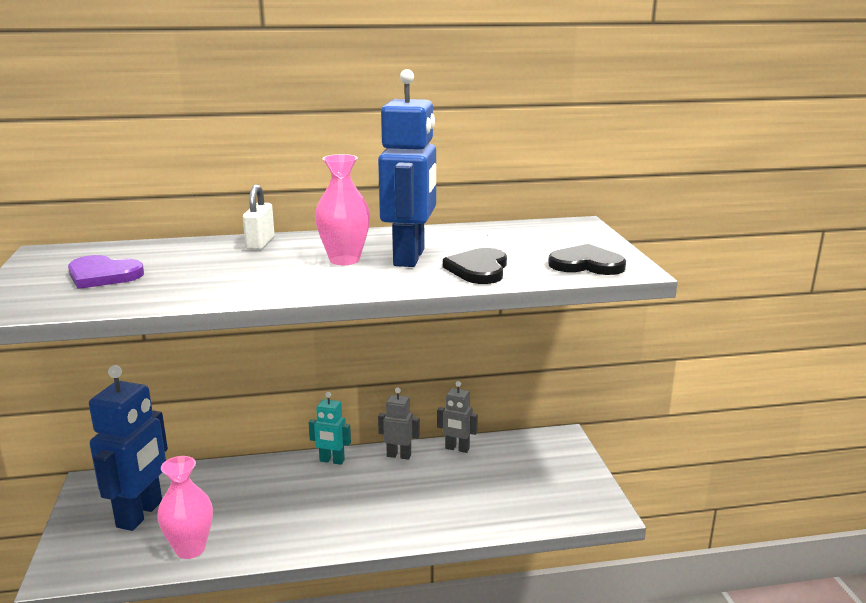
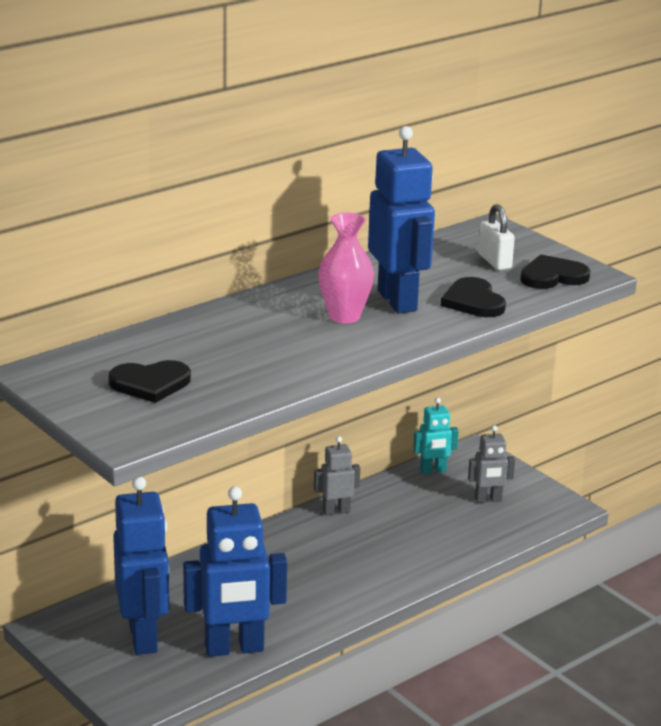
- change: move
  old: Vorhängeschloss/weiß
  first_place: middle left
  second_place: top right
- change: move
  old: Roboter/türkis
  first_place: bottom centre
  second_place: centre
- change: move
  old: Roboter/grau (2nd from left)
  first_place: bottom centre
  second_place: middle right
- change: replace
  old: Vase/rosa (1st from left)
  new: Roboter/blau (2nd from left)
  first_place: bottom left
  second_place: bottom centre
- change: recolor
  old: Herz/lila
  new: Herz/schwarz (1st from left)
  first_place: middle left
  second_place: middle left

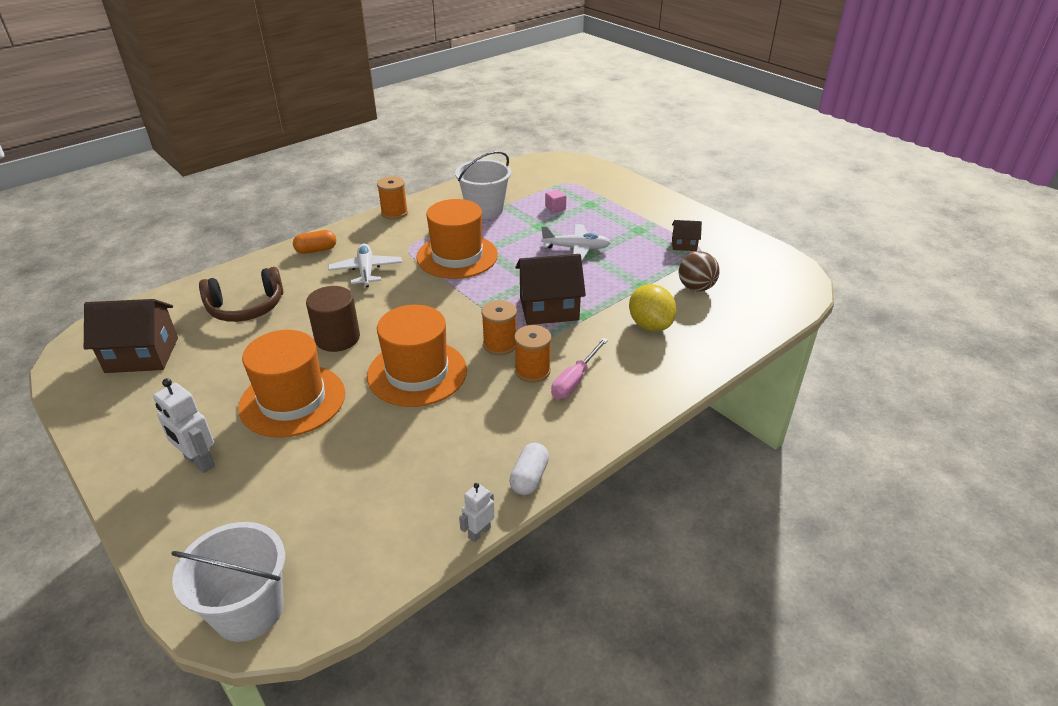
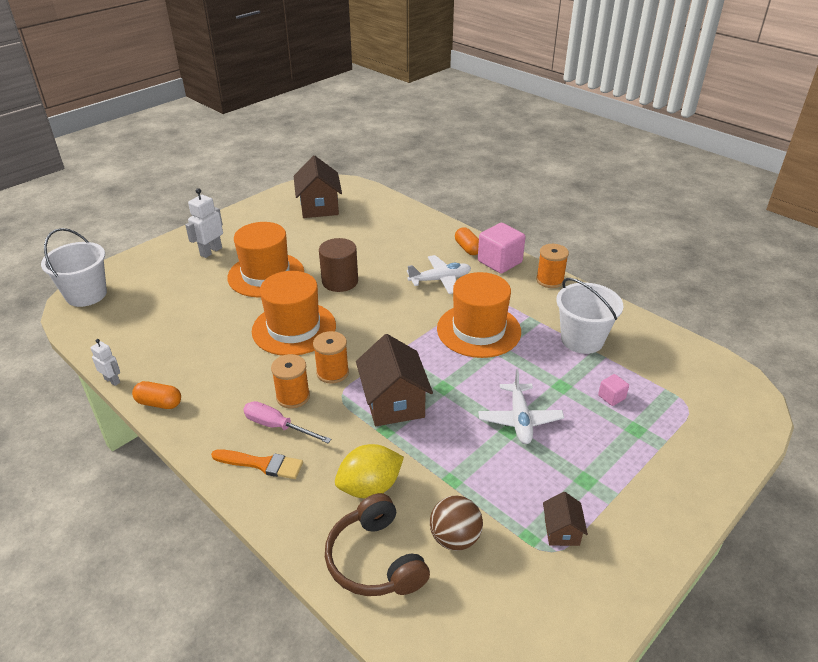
- change: insert
  new: Pinsel/orange
  second_place: bottom left
- change: insert
  new: Kubus/rosa (1st from left)
  second_place: centre
- change: move
  old: Kopfhörer/braun
  first_place: middle left
  second_place: bottom centre
- change: recolor
  old: Kapsel/weiß
  new: Kapsel/orange (1st from left)
  first_place: centre
  second_place: middle left

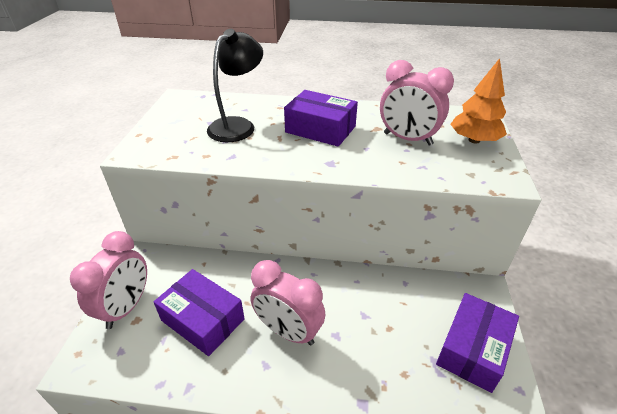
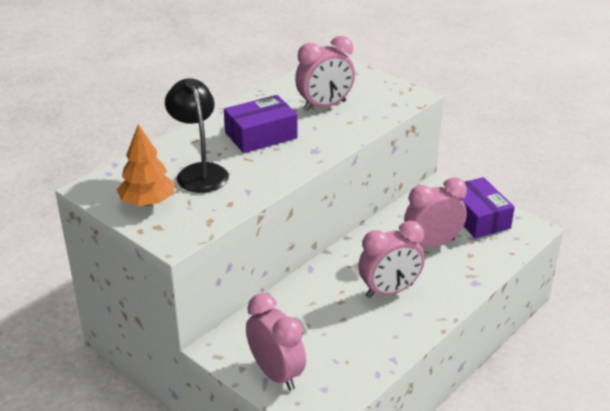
- change: delete
  old: Schachtel/lila (1st from left)
  first_place: bottom left
- change: insert
  new: Wecker/rosa (4th from left)
  second_place: middle right
- change: move
  old: Baum/orange
  first_place: top right
  second_place: middle left

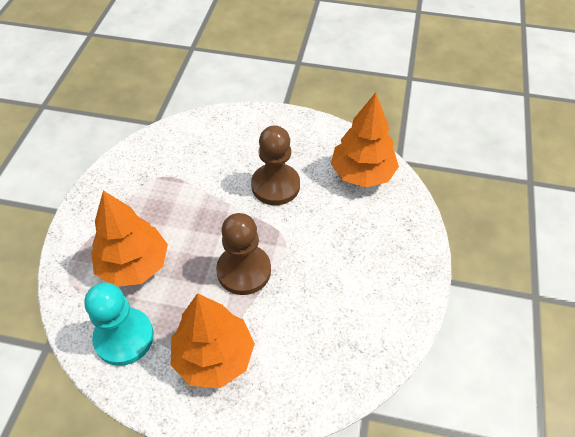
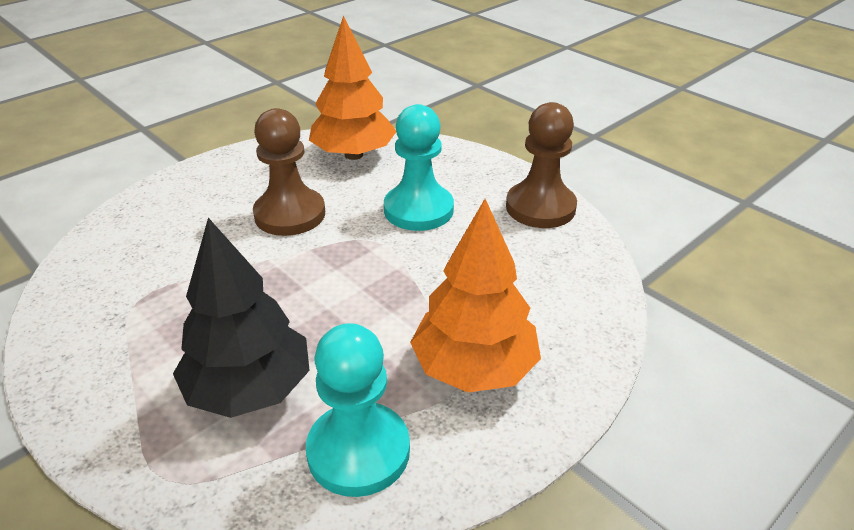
- change: insert
  new: Bauer/türkis (2nd from left)
  second_place: top centre
- change: move
  old: Bauer/braun (1st from left in the first image)
  new: Bauer/braun (2nd from left)
  first_place: centre
  second_place: top centre
- change: recolor
  old: Baum/orange (1st from left)
  new: Baum/schwarz
  first_place: middle left
  second_place: middle left

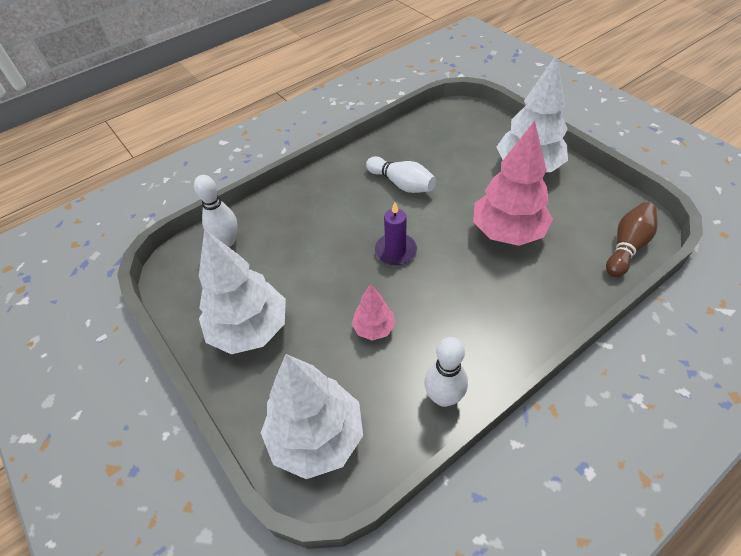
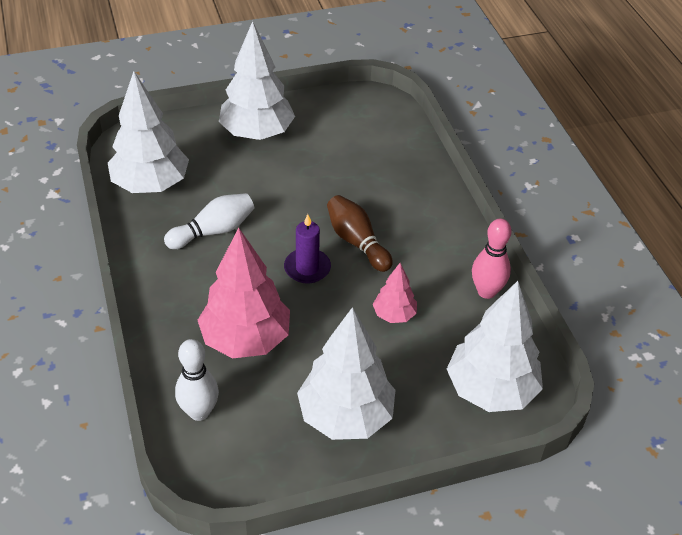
- change: insert
  new: Baum/weiß (1st from left)
  second_place: top left
- change: move
  old: Baum/rosa (2nd from left in the first image)
  new: Baum/rosa (1st from left)
  first_place: top right
  second_place: centre
- change: move
  old: Bowlingkegel/braun
  first_place: middle right
  second_place: centre
- change: recolor
  old: Bowlingkegel/weiß (3rd from left)
  new: Bowlingkegel/rosa
  first_place: bottom centre
  second_place: middle right

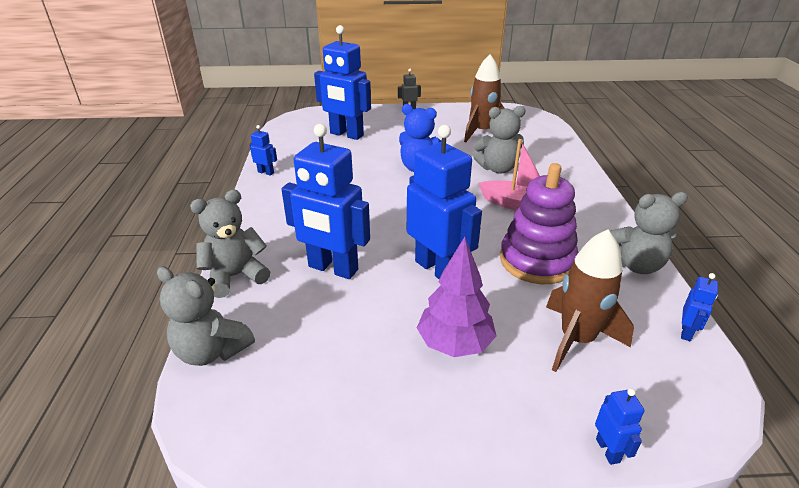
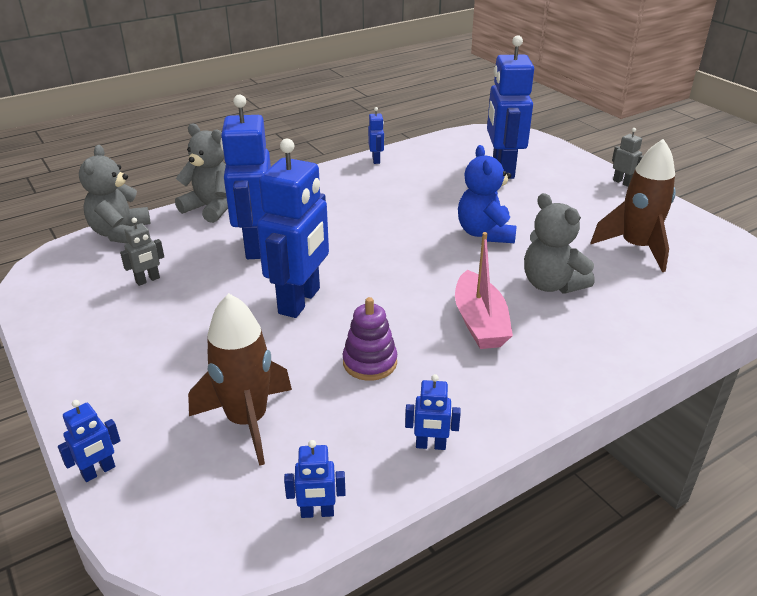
- change: delete
  old: Baum/lila
  first_place: centre
- change: insert
  new: Roboter/grau (1st from left)
  second_place: middle left
- change: replace
  old: Teddybär/grau (4th from left)
  new: Roboter/blau (6th from left)
  first_place: middle right
  second_place: bottom centre
- change: resize
  old: Stapelspielzeug/lila
  first_place: middle right
  second_place: centre
  factor: 0.57

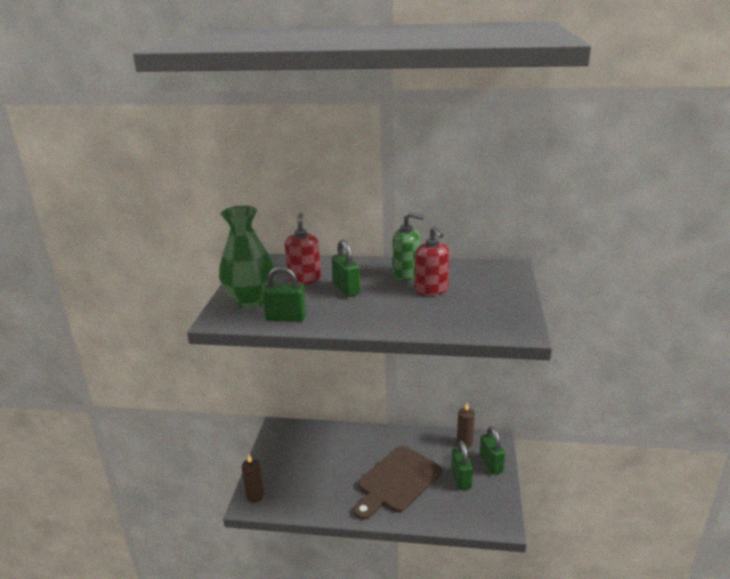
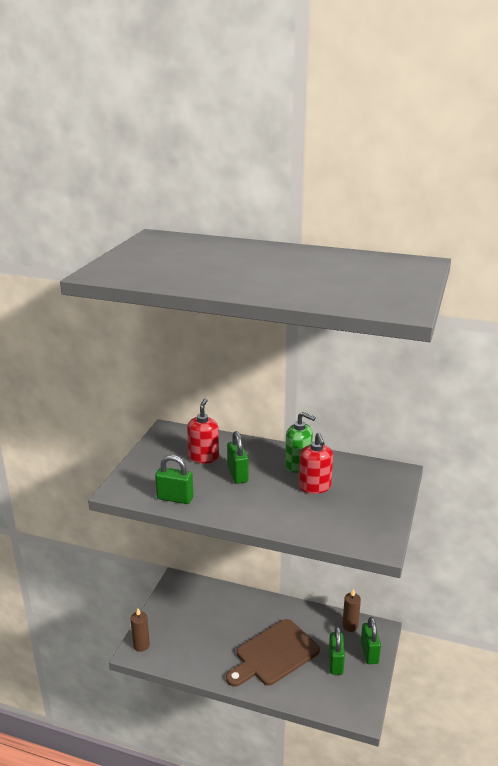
- change: delete
  old: Vase/grün
  first_place: centre

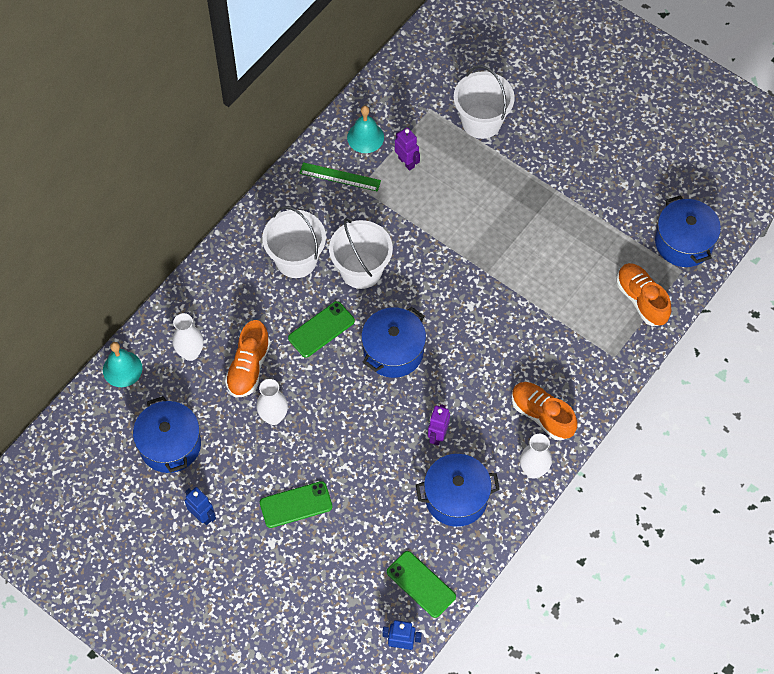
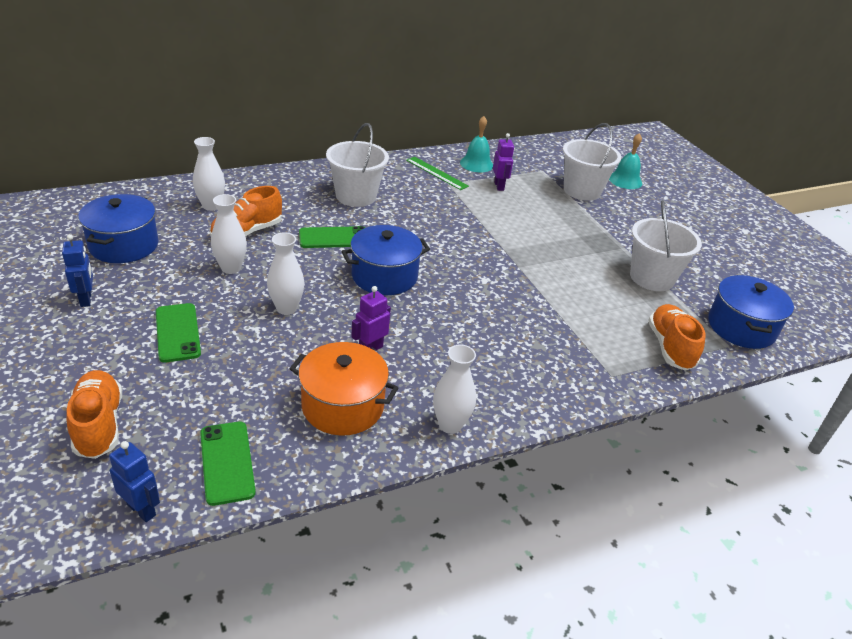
- change: insert
  new: Vase/weiß (3rd from left)
  second_place: centre
- change: move
  old: Glocke/türkis (1st from left in the first image)
  new: Glocke/türkis (2nd from left)
  first_place: middle left
  second_place: top right
- change: move
  old: Eimer/weiß (2nd from left in the first image)
  new: Eimer/weiß (3rd from left)
  first_place: centre
  second_place: middle right
- change: move
  old: Schuh/orange (2nd from left in the first image)
  new: Schuh/orange (1st from left)
  first_place: middle right
  second_place: middle left
- change: recolor
  old: Kochtopf/blau (3rd from left)
  new: Kochtopf/orange
  first_place: bottom centre
  second_place: centre
- change: rotate
  old: Handy/grün (1st from left)
  first_place: bottom centre
  second_place: middle left
  degrees: 60

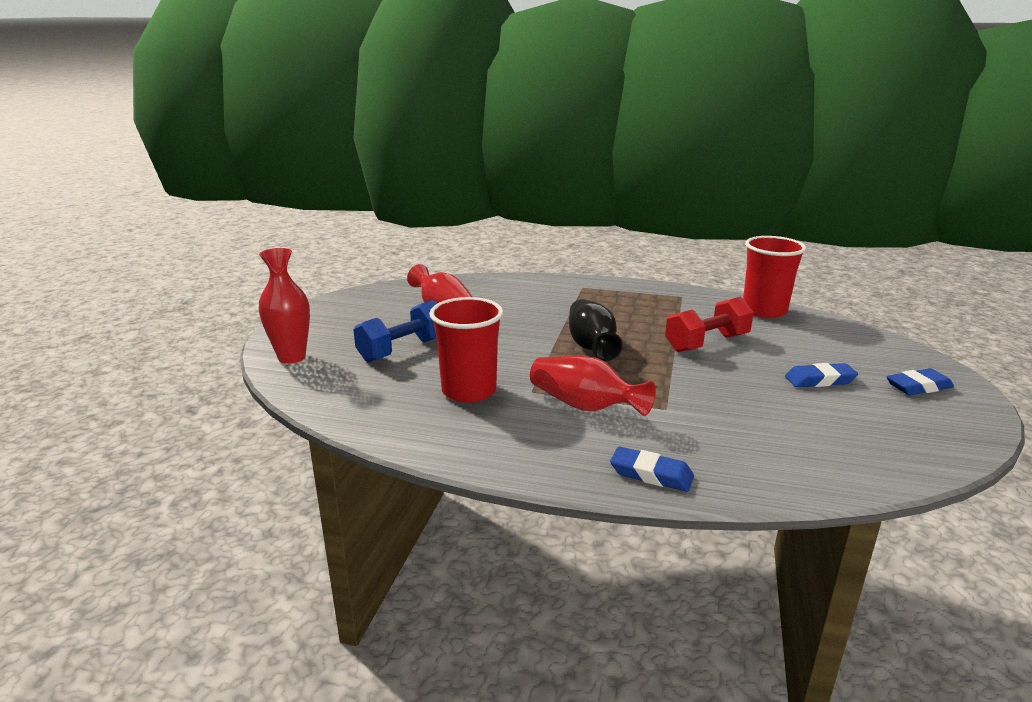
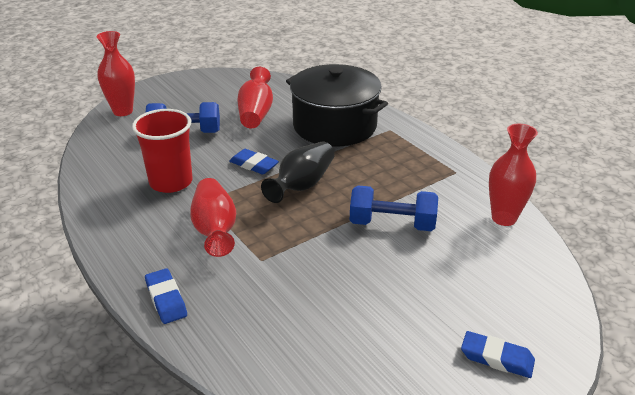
- change: insert
  new: Kochtopf/schwarz
  second_place: top centre
- change: move
  old: Radiergummi/blau (2nd from left)
  first_place: middle right
  second_place: centre
- change: replace
  old: Becher/rot (2nd from left)
  new: Vase/rot (4th from left)
  first_place: middle right
  second_place: middle right
- change: recolor
  old: Hantel/rot
  new: Hantel/blau (2nd from left)
  first_place: middle right
  second_place: centre

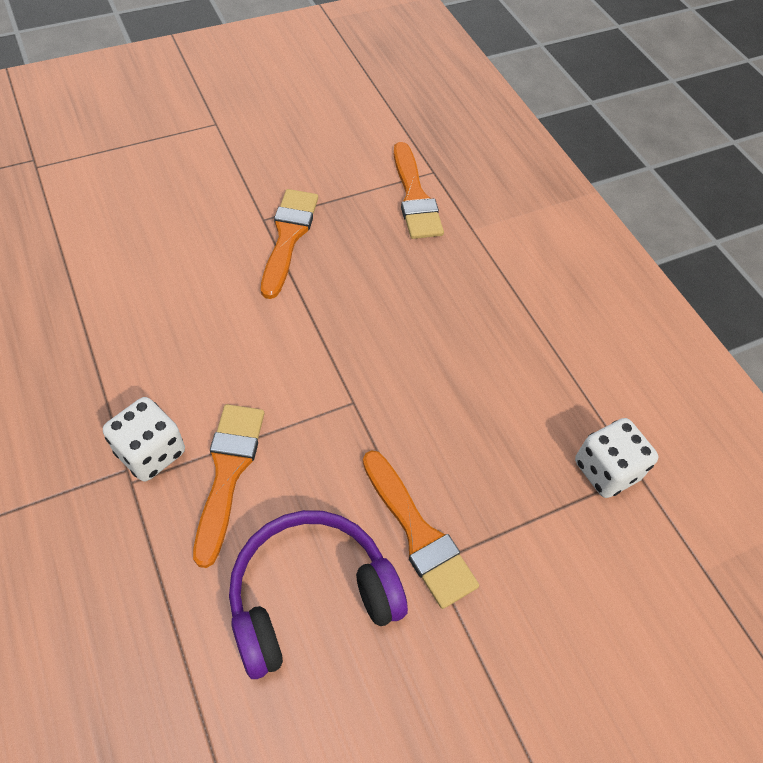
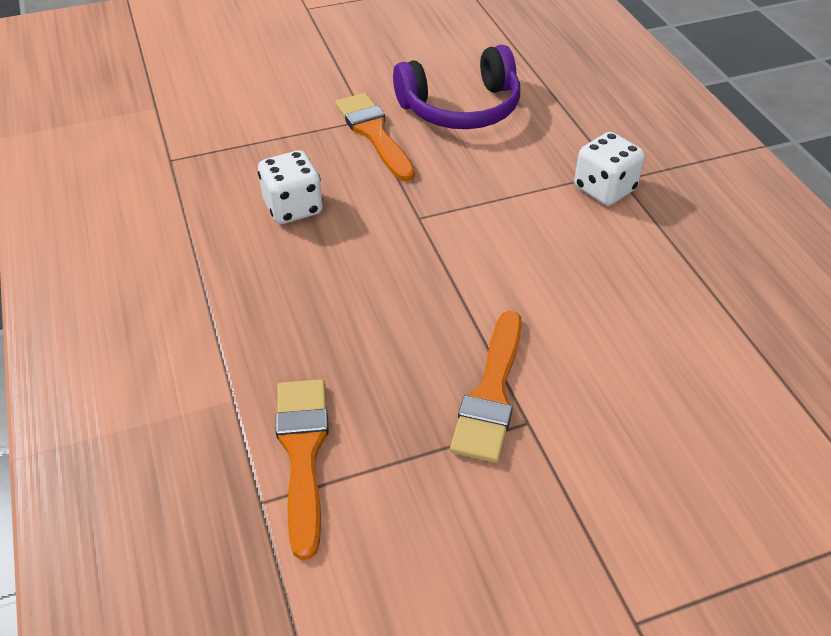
- change: delete
  old: Pinsel/orange (1st from left)
  first_place: middle left
- change: move
  old: Spielwürfel/weiß (2nd from left in the first image)
  new: Spielwürfel/weiß (1st from left)
  first_place: middle right
  second_place: top centre

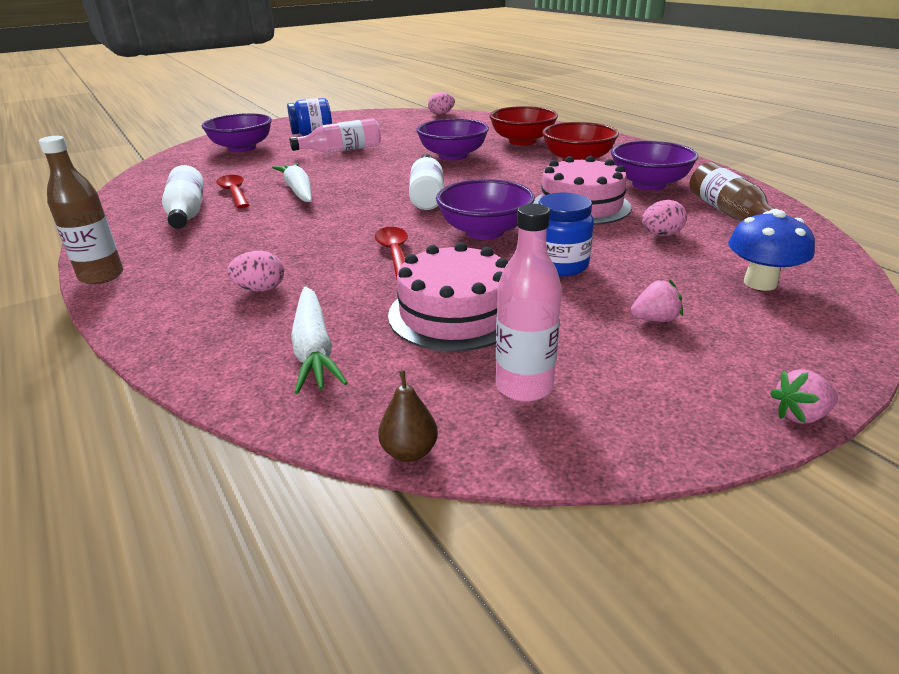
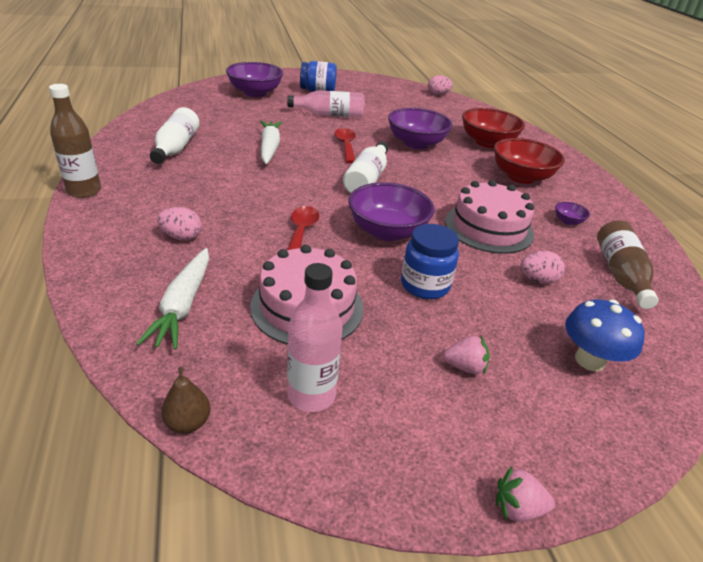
- change: move
  old: Löffel/rot (1st from left in the first image)
  new: Löffel/rot (2nd from left)
  first_place: top left
  second_place: top centre
- change: resize
  old: Schüssel/lila (4th from left)
  first_place: top right
  second_place: middle right
  factor: 0.43

